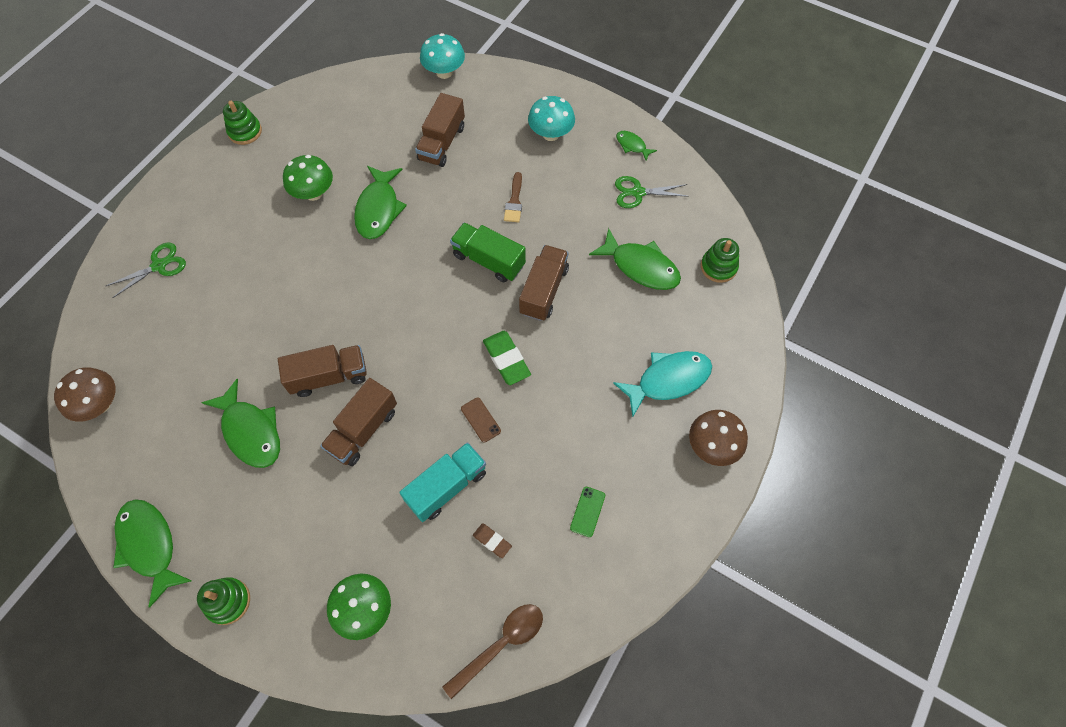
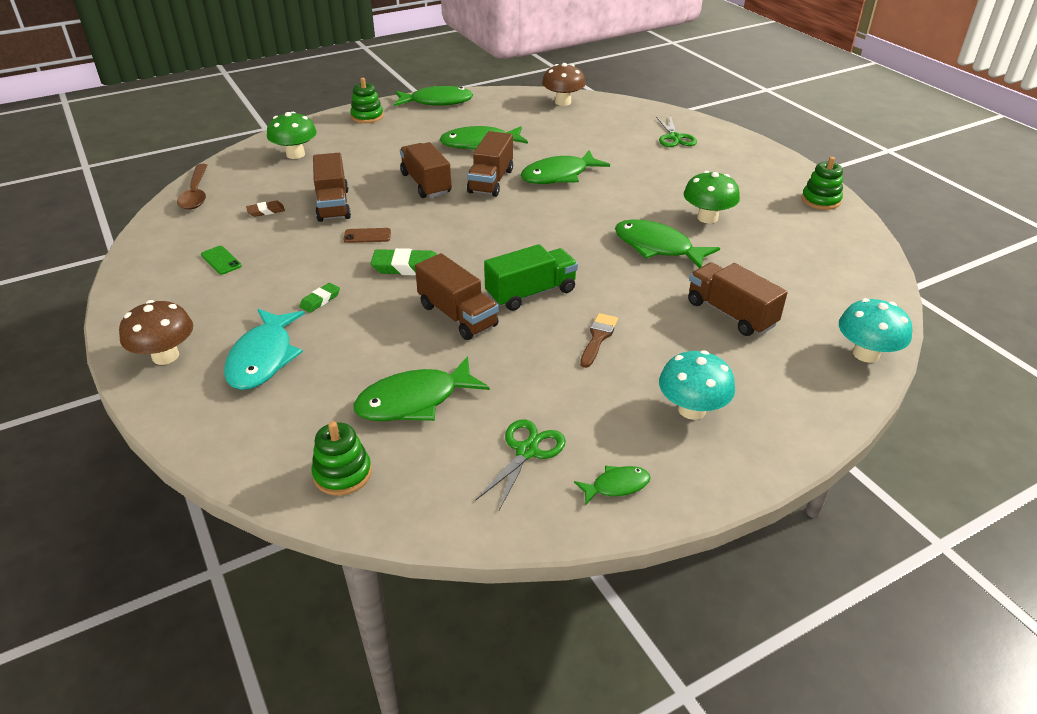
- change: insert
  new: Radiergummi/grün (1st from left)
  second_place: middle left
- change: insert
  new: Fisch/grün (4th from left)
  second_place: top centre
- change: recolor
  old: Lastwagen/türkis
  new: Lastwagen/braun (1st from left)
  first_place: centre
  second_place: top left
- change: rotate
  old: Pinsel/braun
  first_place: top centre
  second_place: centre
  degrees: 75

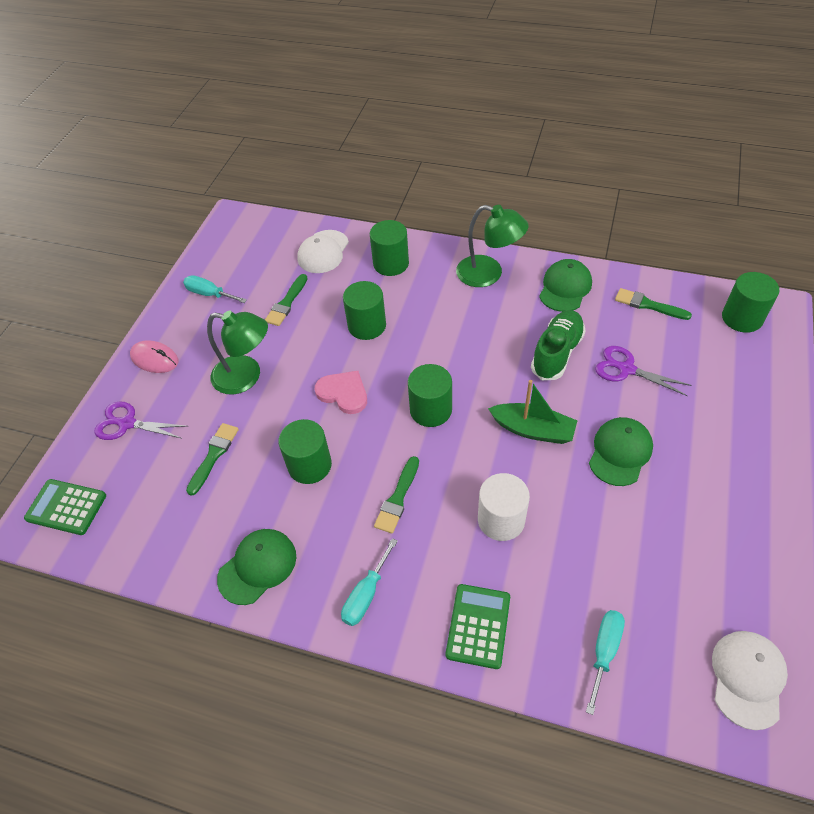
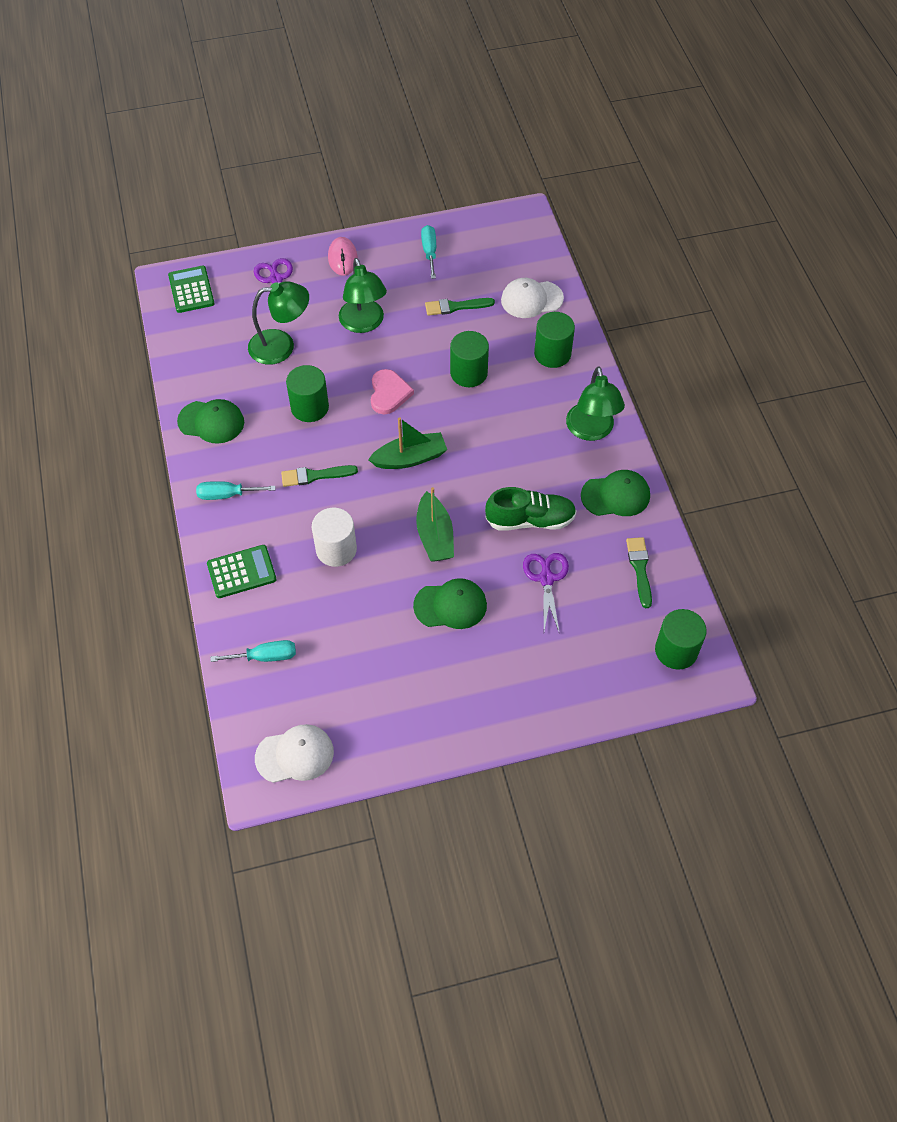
- change: replace
  old: Pinsel/grün (1st from left)
  new: Lampe/grün (1st from left)
  first_place: middle left
  second_place: top left
- change: replace
  old: Vollzylinder/grün (4th from left)
  new: Boot/grün (1st from left)
  first_place: centre
  second_place: centre

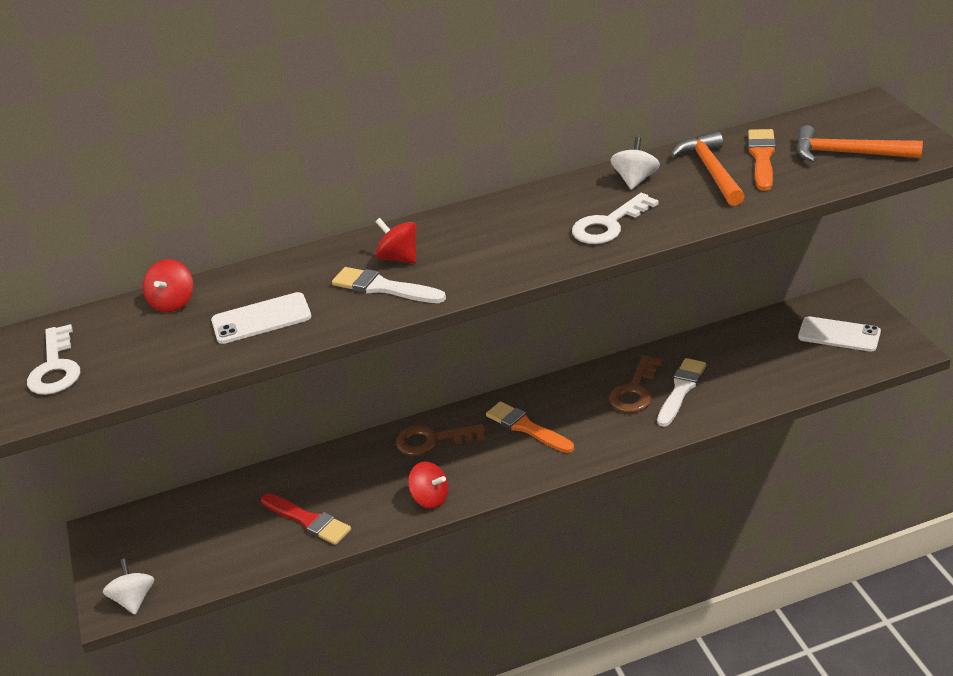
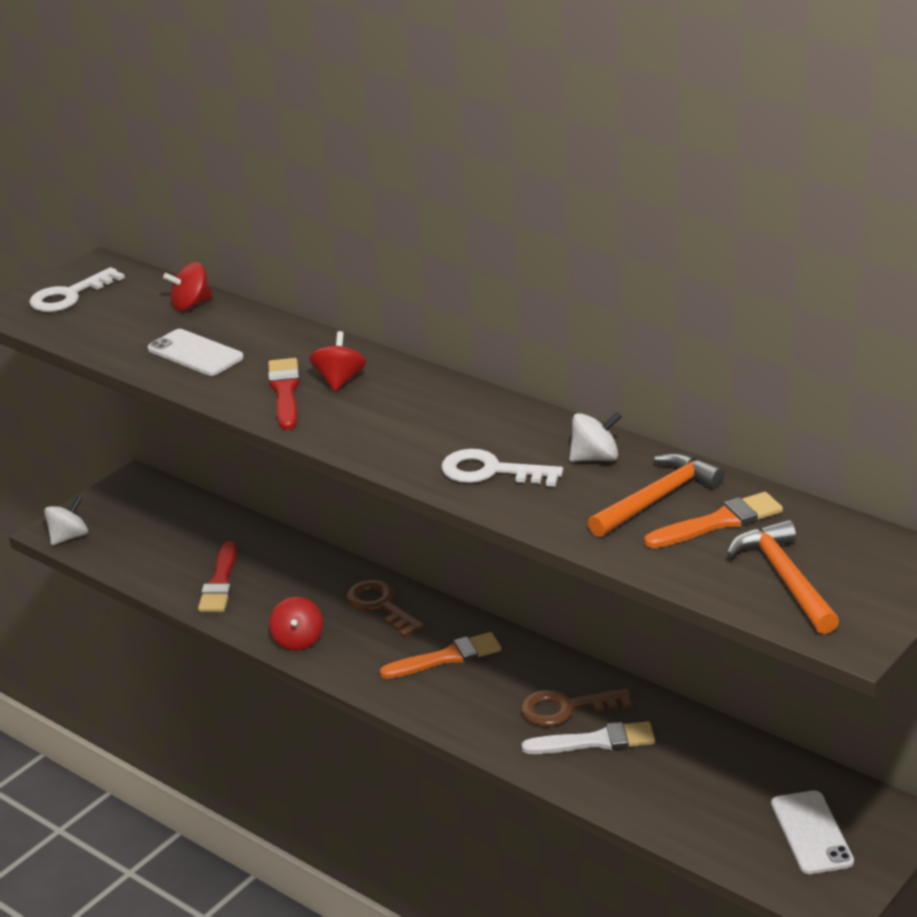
- change: recolor
  old: Pinsel/weiß (1st from left)
  new: Pinsel/rot (2nd from left)
  first_place: centre
  second_place: middle left
- change: rotate
  old: Pinsel/orange (1st from left)
  first_place: centre
  second_place: bottom centre
  degrees: 60

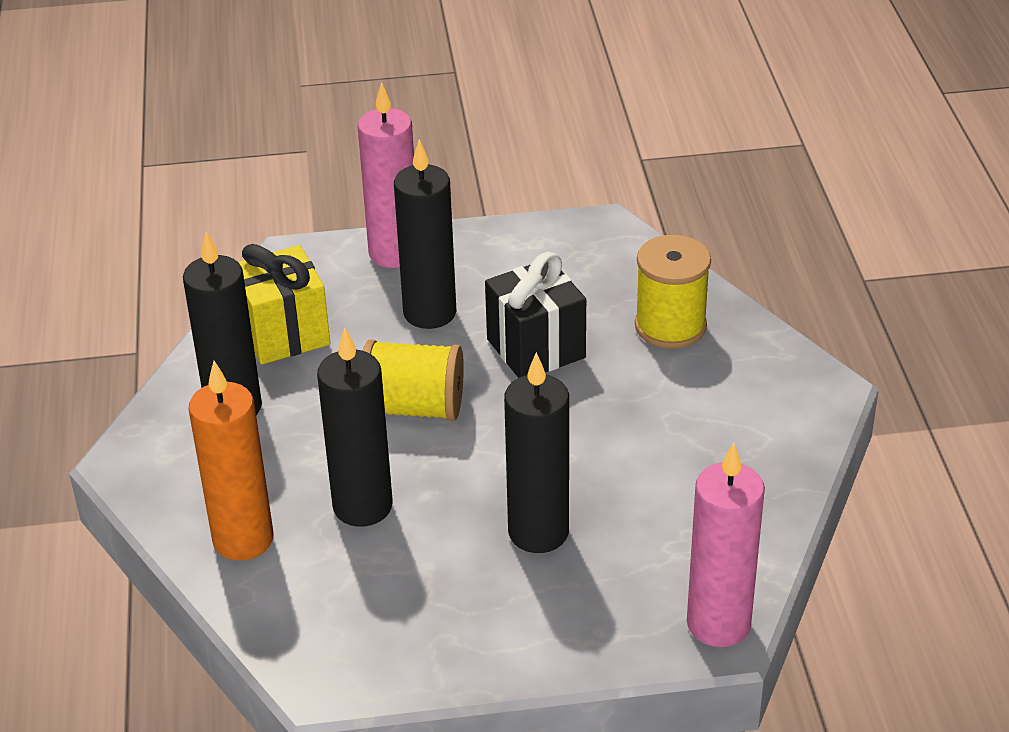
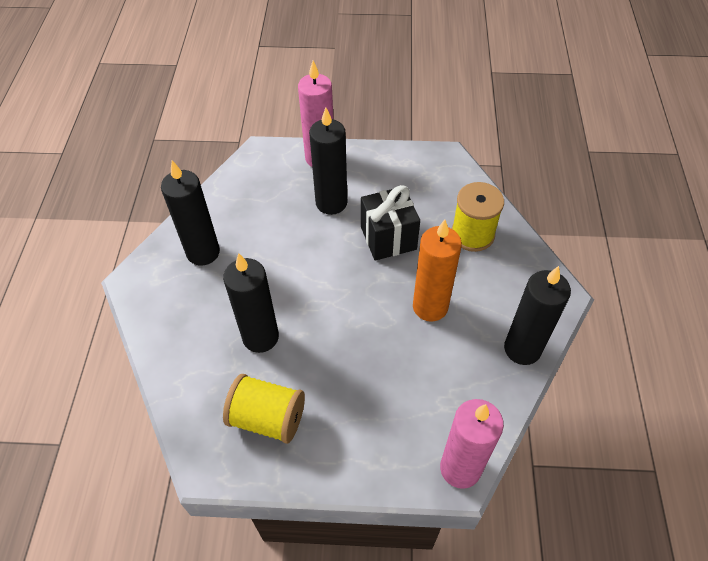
- change: delete
  old: Geschenk/gelb
  first_place: middle left
- change: move
  old: Kerze/orange
  first_place: middle left
  second_place: centre
- change: move
  old: Garnrolle/gelb (1st from left)
  first_place: centre
  second_place: bottom centre
- change: move
  old: Kerze/schwarz (4th from left)
  first_place: centre
  second_place: middle right

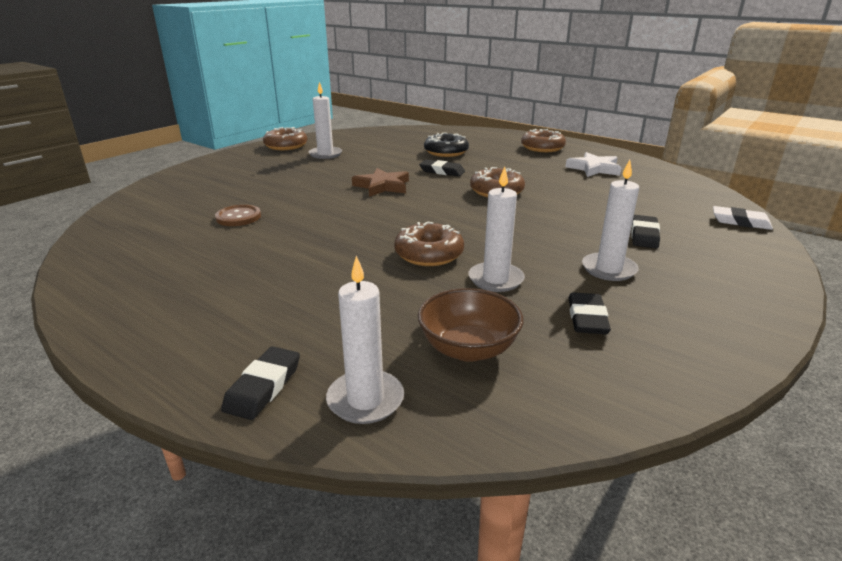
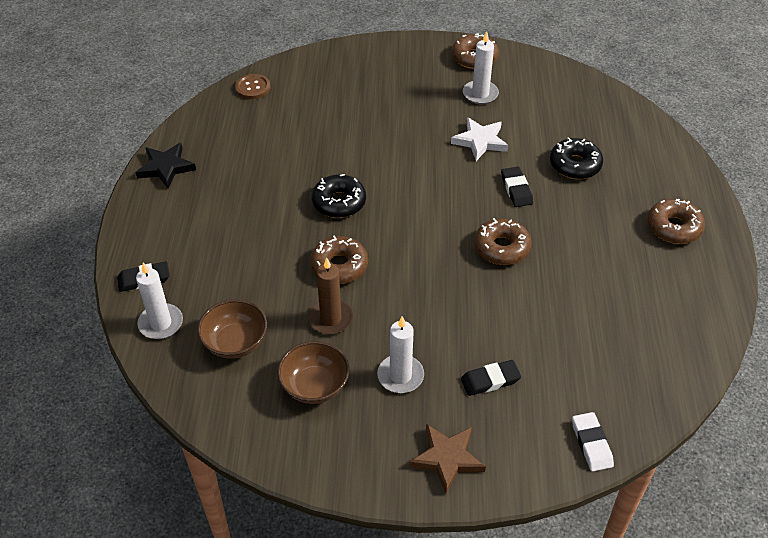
- change: insert
  new: Stern/schwarz
  second_place: top left
- change: insert
  new: Donut/schwarz (1st from left)
  second_place: centre
- change: move
  old: Knopf/braun
  first_place: middle left
  second_place: top left
- change: move
  old: Stern/braun
  first_place: top centre
  second_place: bottom centre
- change: move
  old: Stern/weiß
  first_place: top right
  second_place: top centre
- change: replace
  old: Radiergummi/schwarz (3rd from left)
  new: Schüssel/braun (2nd from left)
  first_place: middle right
  second_place: bottom centre
- change: recolor
  old: Kerze/weiß (3rd from left)
  new: Kerze/braun
  first_place: centre
  second_place: centre

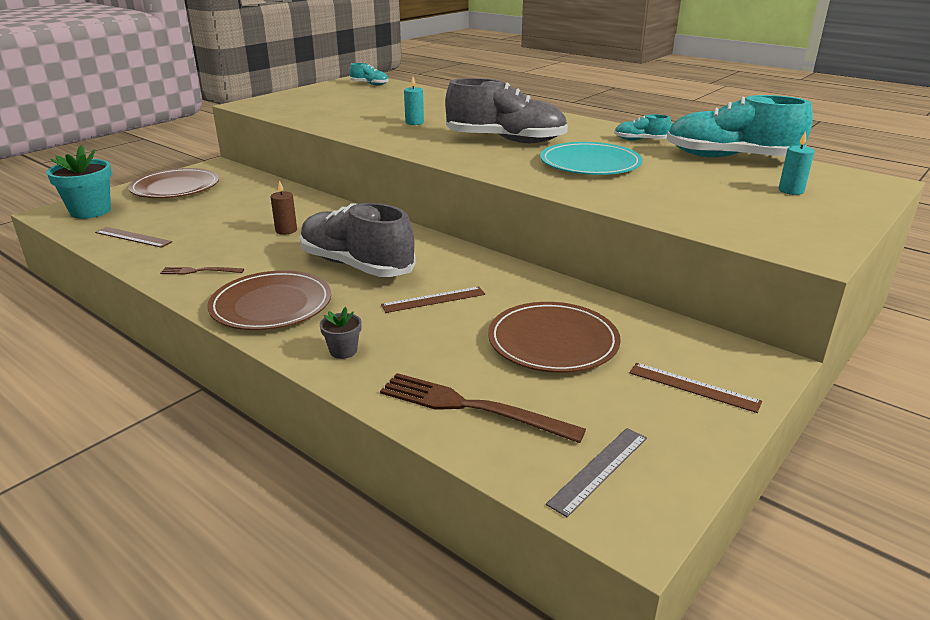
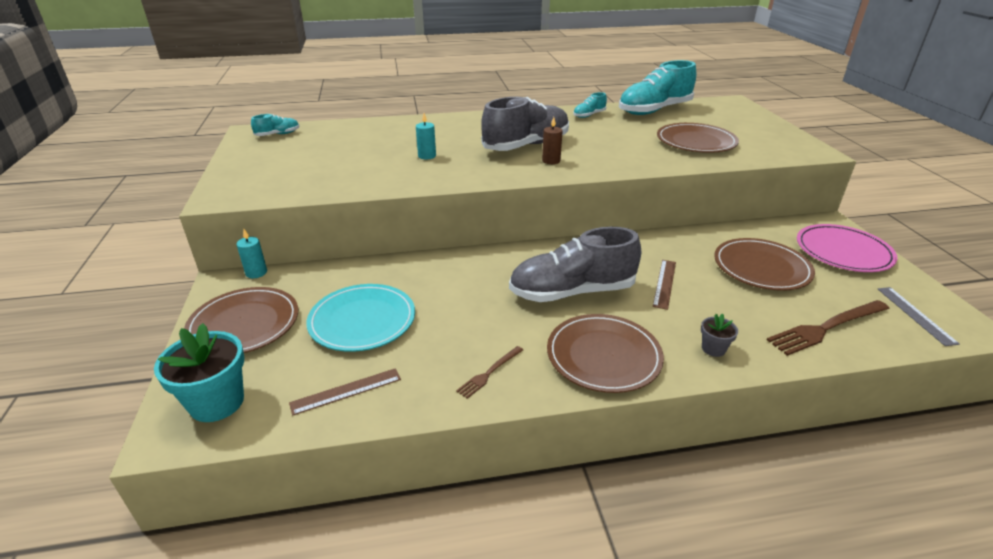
- change: insert
  new: Teller/braun (3rd from left)
  second_place: top right
- change: move
  old: Kerze/braun
  first_place: middle left
  second_place: top centre
- change: move
  old: Teller/türkis
  first_place: top centre
  second_place: centre
- change: move
  old: Kerze/türkis (2nd from left in the first image)
  new: Kerze/türkis (1st from left)
  first_place: top right
  second_place: middle left
- change: replace
  old: Lineal/braun (3rd from left)
  new: Teller/rosa
  first_place: middle right
  second_place: middle right

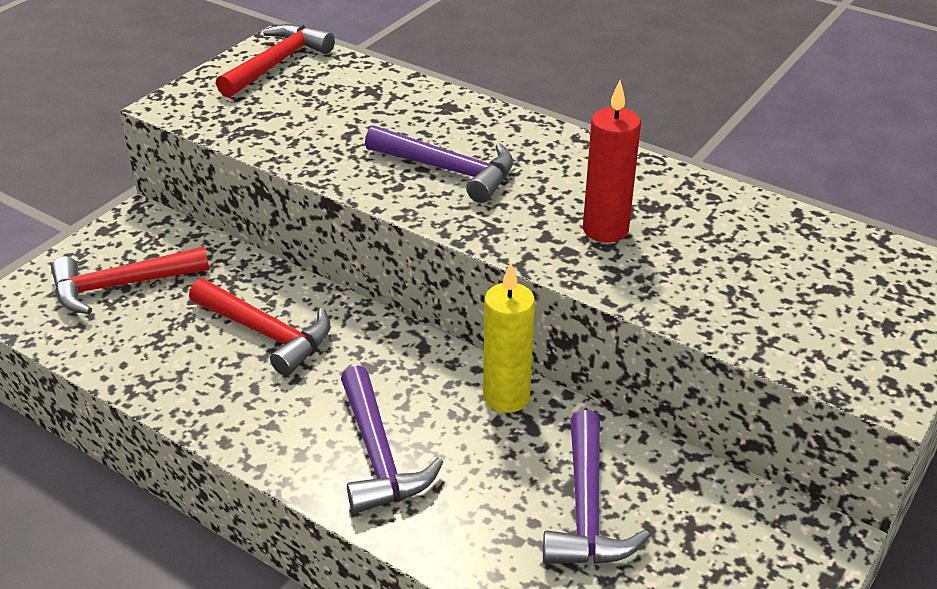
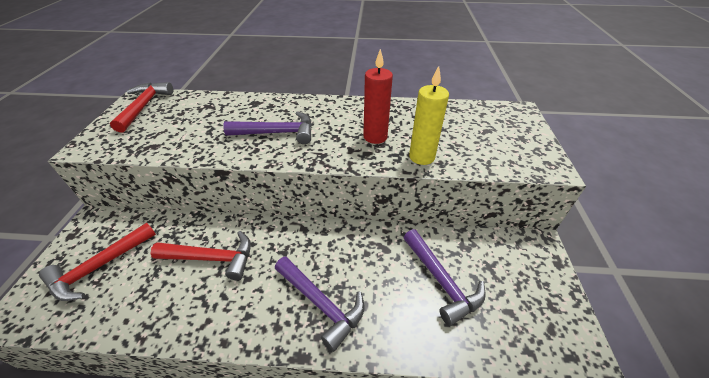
- change: move
  old: Kerze/gelb
  first_place: centre
  second_place: top centre

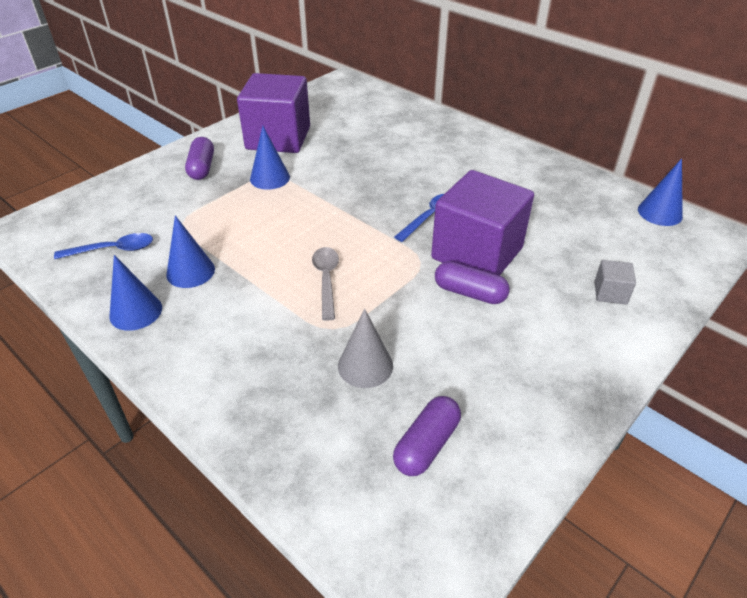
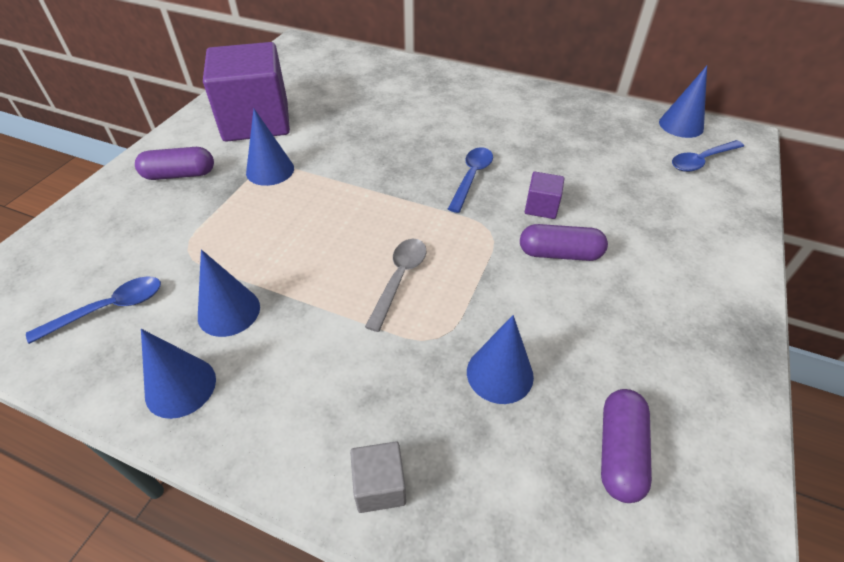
- change: insert
  new: Löffel/blau (3rd from left)
  second_place: top right
- change: move
  old: Kubus/grau
  first_place: middle right
  second_place: bottom centre
- change: recolor
  old: Kegel/grau
  new: Kegel/blau (4th from left)
  first_place: centre
  second_place: centre
- change: rotate
  old: Kapsel/lila (1st from left)
  first_place: top left
  second_place: top left
  degrees: -75
- change: rotate
  old: Löffel/grau
  first_place: centre
  second_place: centre
  degrees: 45
- change: resize
  old: Kubus/lila (2nd from left)
  first_place: centre
  second_place: centre
  factor: 0.41

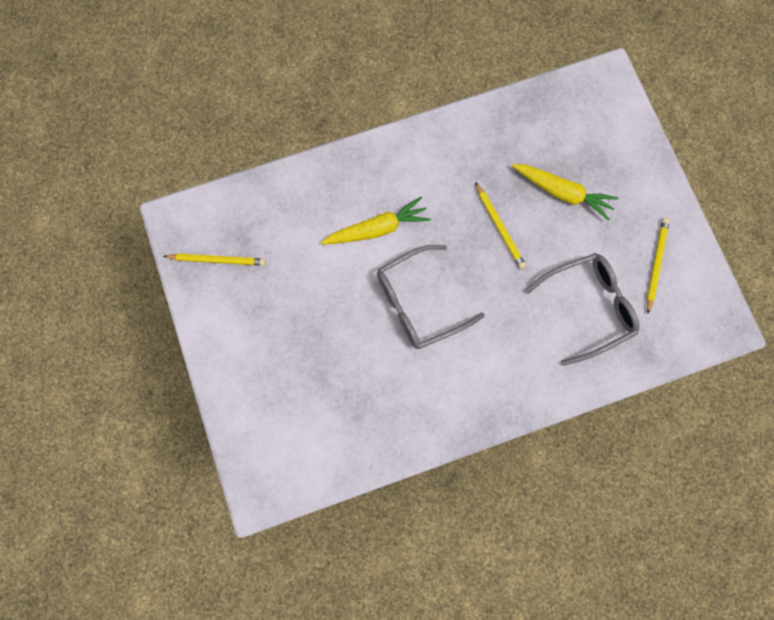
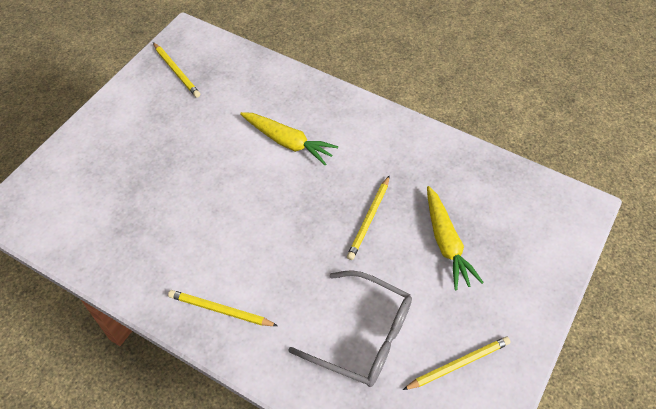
- change: delete
  old: Brille/grau (1st from left)
  first_place: centre
- change: insert
  new: Bleistift/gelb (2nd from left)
  second_place: bottom centre

